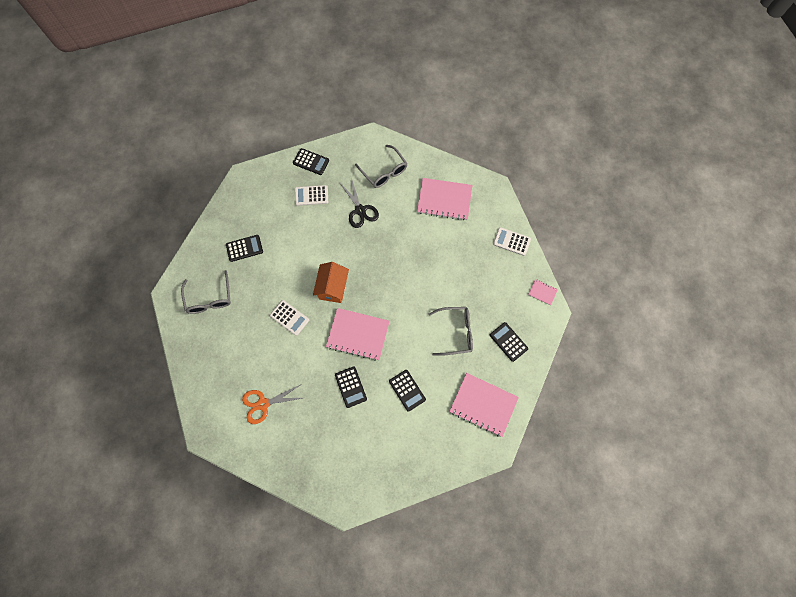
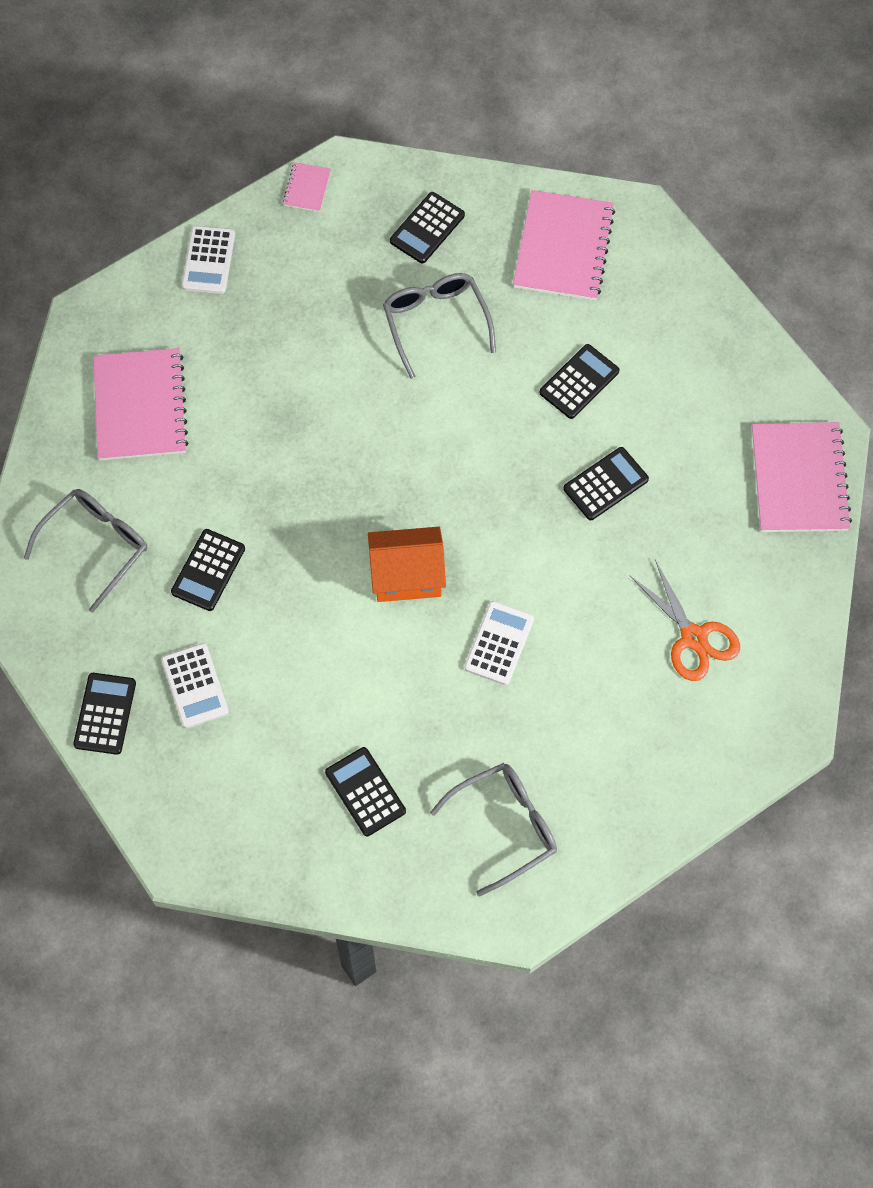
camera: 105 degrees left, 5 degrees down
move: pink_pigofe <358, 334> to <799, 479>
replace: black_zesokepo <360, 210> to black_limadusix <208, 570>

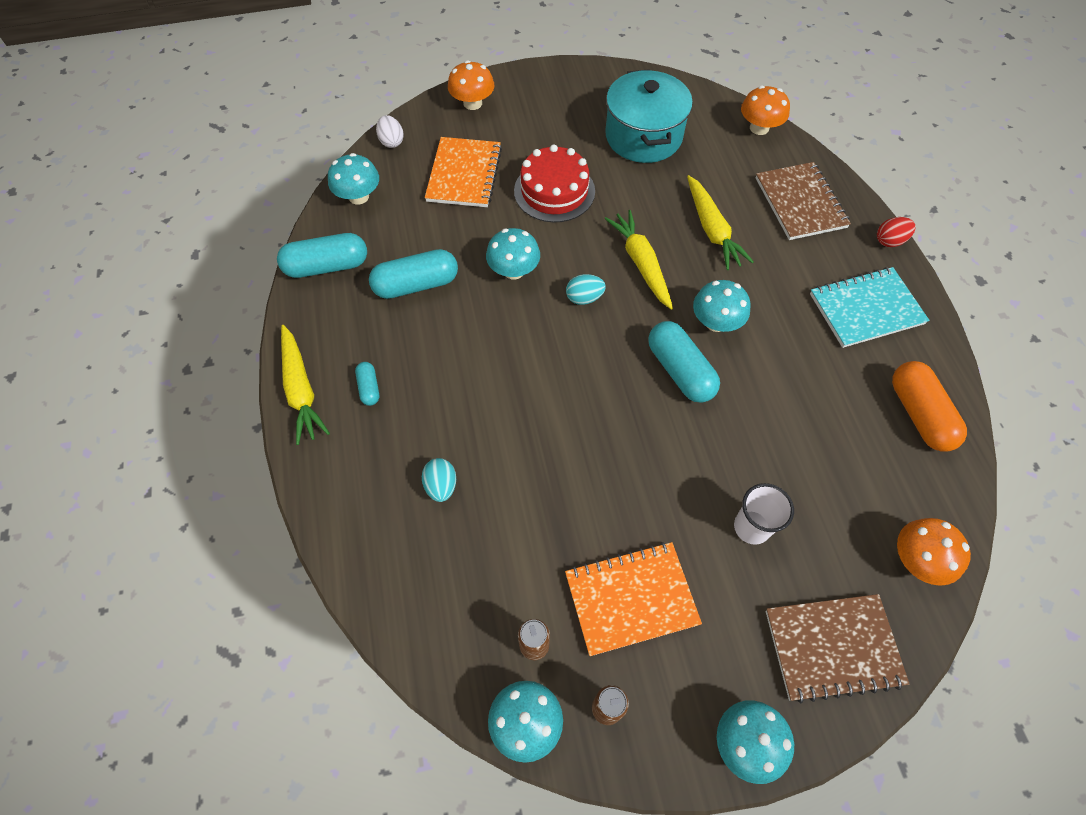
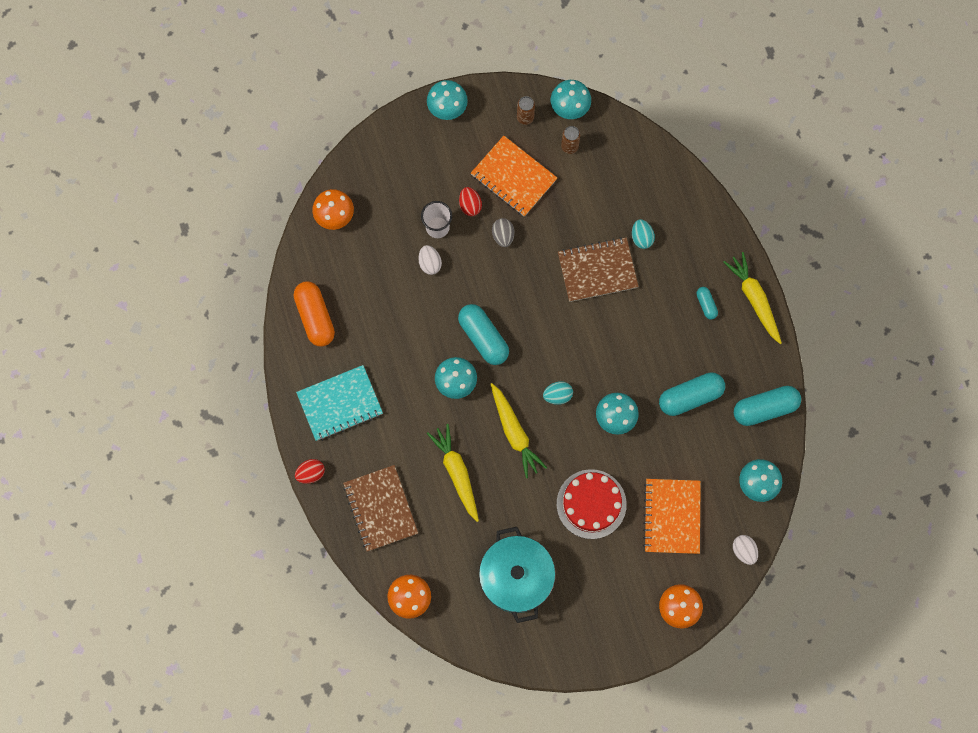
camera: 175 degrees right, 15 degrees up
insert: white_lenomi <430, 263>; red_lenomi <470, 205>; grey_lenomi <503, 235>
move: brown_pigofe <833, 647> to <597, 270>
rotate: orange_pigofe <631, 598> = <513, 177> 60 degrees clockwise

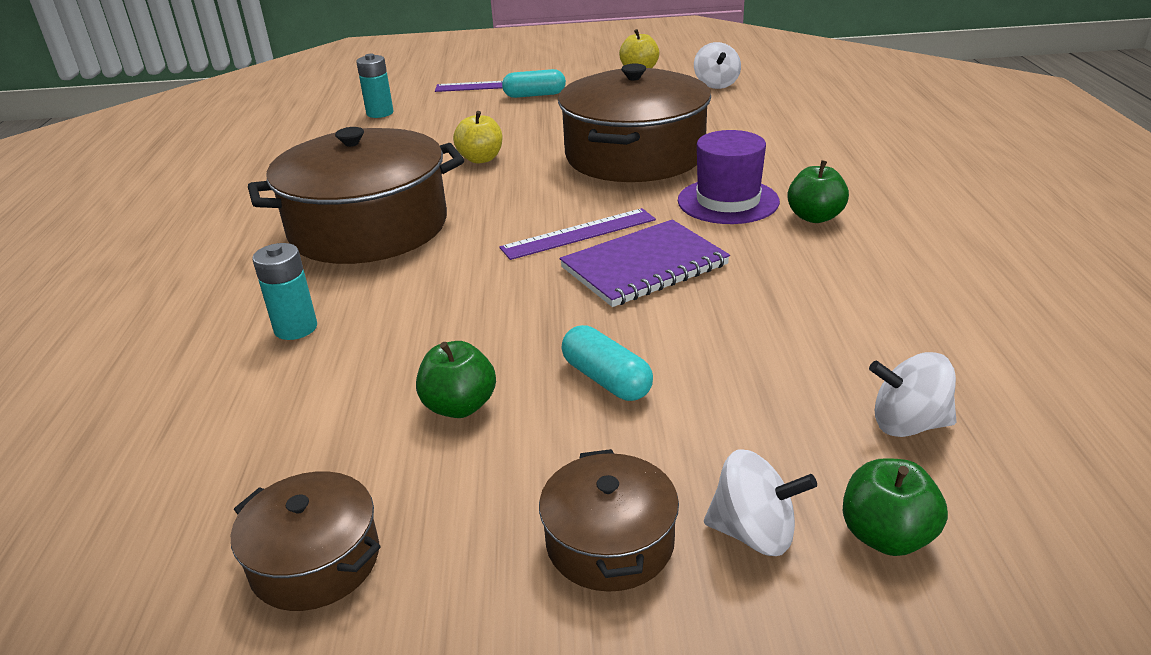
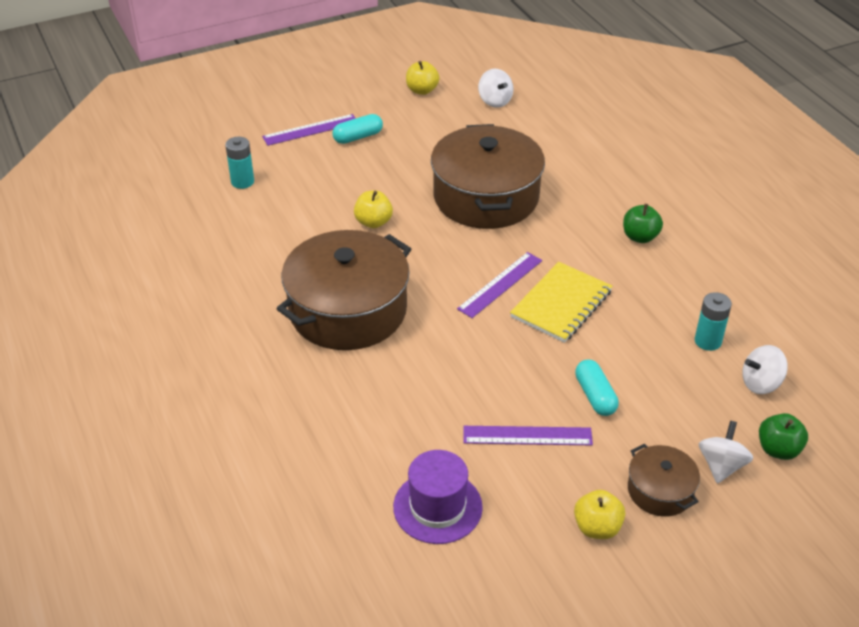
camera: 25 degrees left, 10 degrees up
delete: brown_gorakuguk <315, 560>
insert: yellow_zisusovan <597, 527>
move: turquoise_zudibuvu <296, 328> to <708, 341>; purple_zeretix <728, 201> to <437, 507>
replace: green_zisusovan <459, 406> to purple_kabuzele <527, 436>
recolor: purple_pigofe <644, 266> to yellow_pigofe <561, 304>
rotate: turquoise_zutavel <606, 379> = <595, 396> 45 degrees clockwise; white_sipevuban <754, 533> = <721, 466> 60 degrees counterclockwise

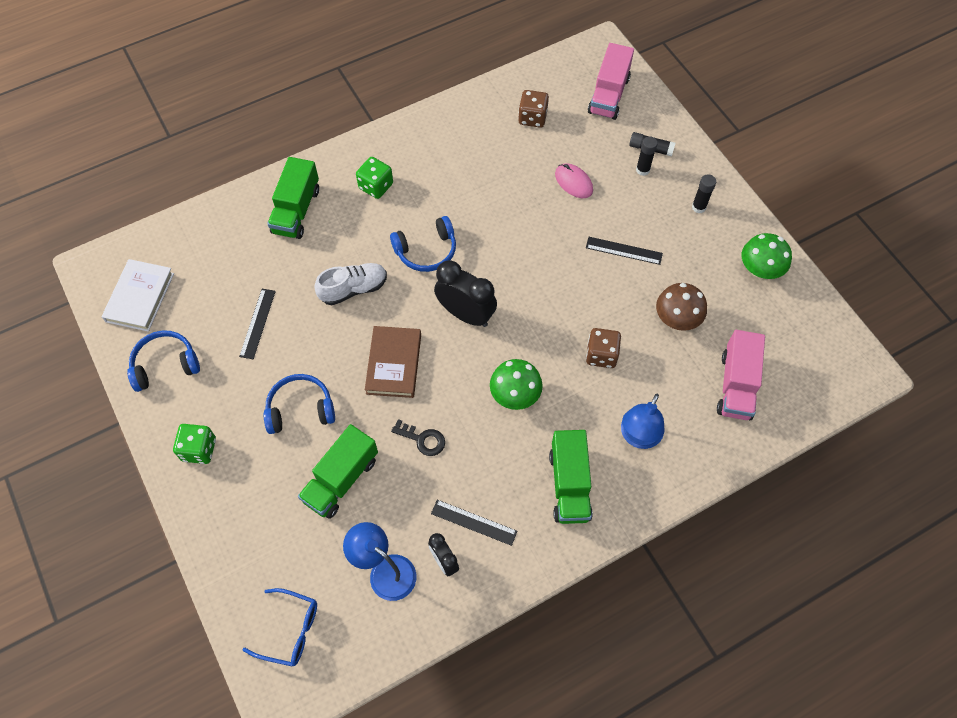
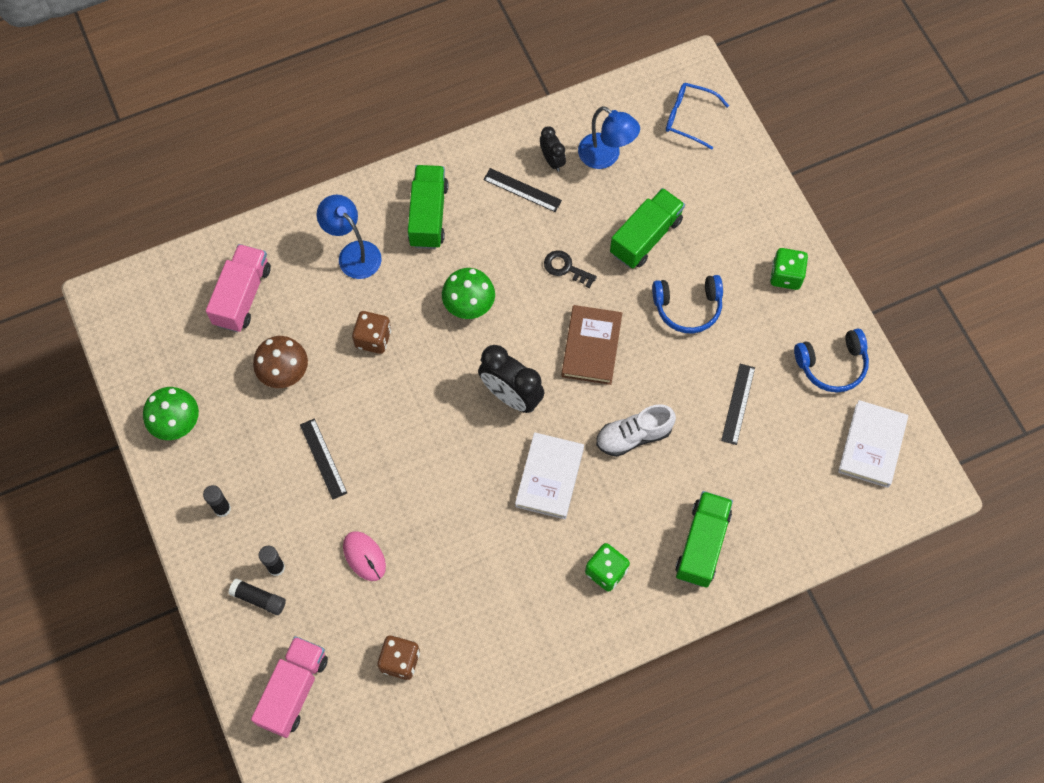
camera: 175 degrees left, 5 degrees up
replace: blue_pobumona <426, 251> to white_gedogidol <549, 477>
rotate: black_kabuzele <624, 251> = <323, 458> 45 degrees clockwise; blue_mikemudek <638, 437> = <353, 253> 75 degrees counterclockwise

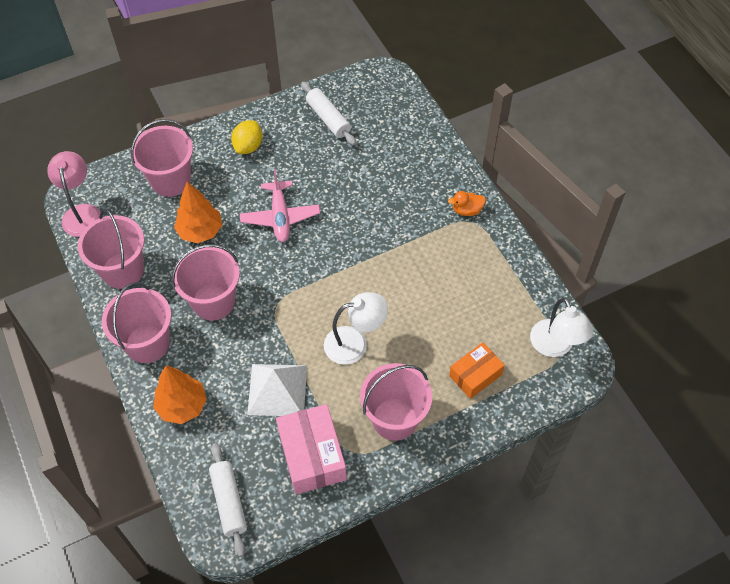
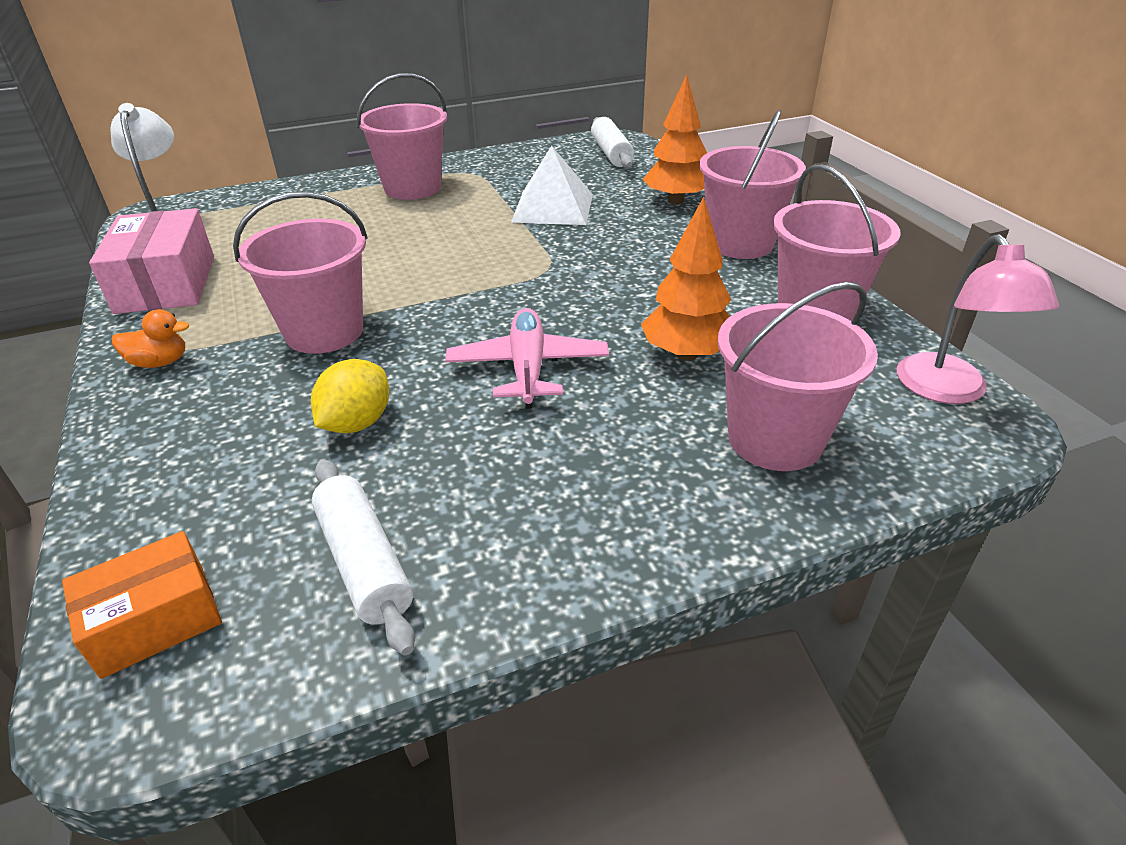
camera: 175 degrees left, 20 degrees down
delete: white_mikemudek <355, 343>
move: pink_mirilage <213, 301> to <324, 332>; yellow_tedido <248, 146> to <357, 423>; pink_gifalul <312, 455> to <166, 284>; orange_gifalul <475, 375> to <154, 620>

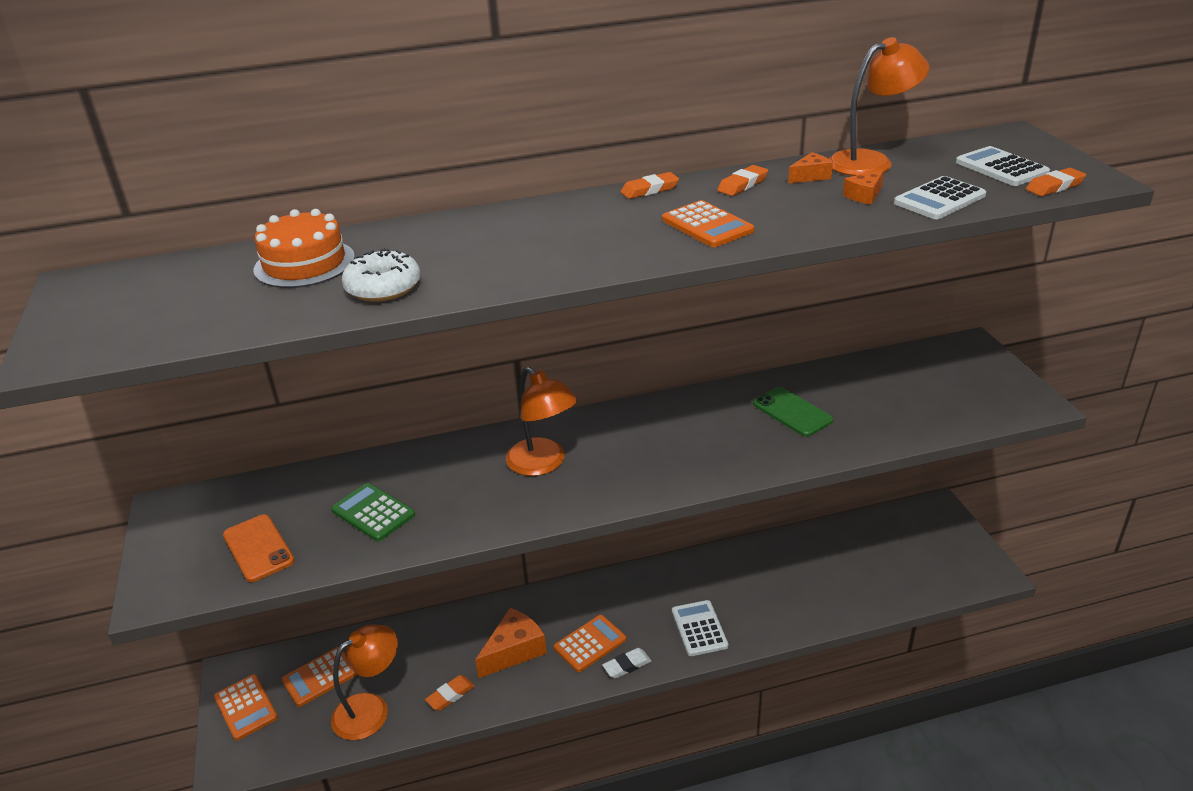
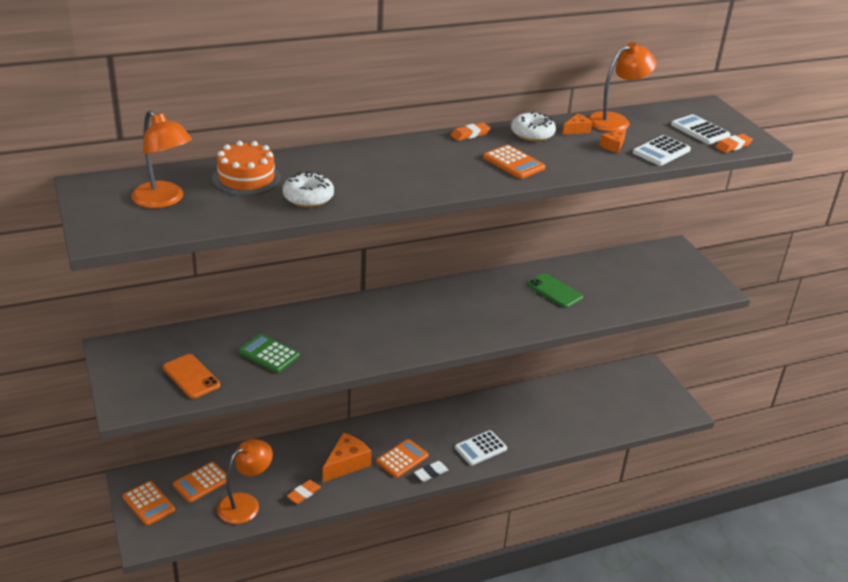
camera: 10 degrees left, 0 degrees up
move: orange_mikemudek <543, 464> to <164, 200>
replace: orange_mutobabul <742, 184> to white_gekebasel <532, 134>
rotate: white_limadusix <699, 628> = <480, 448> 105 degrees counterclockwise

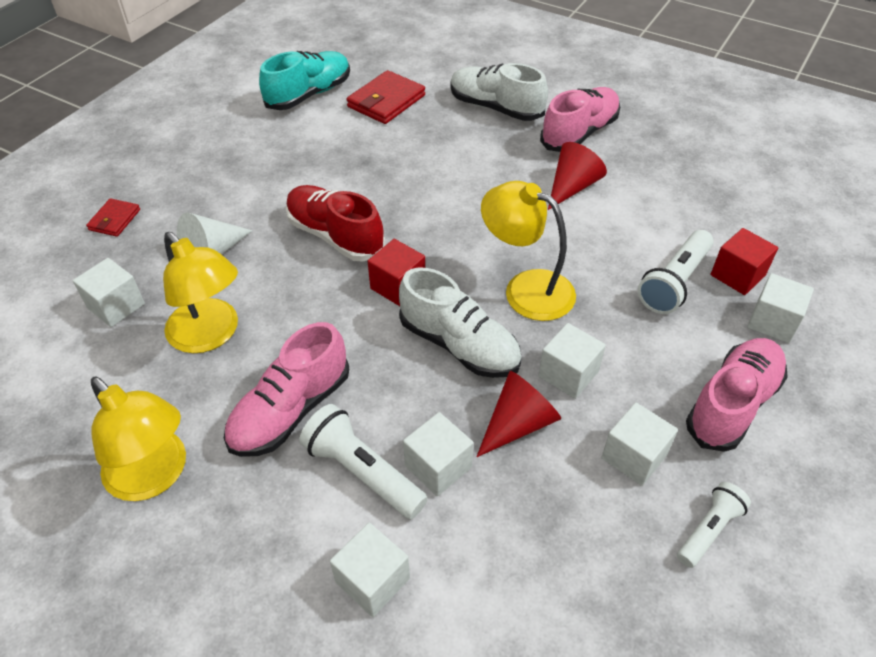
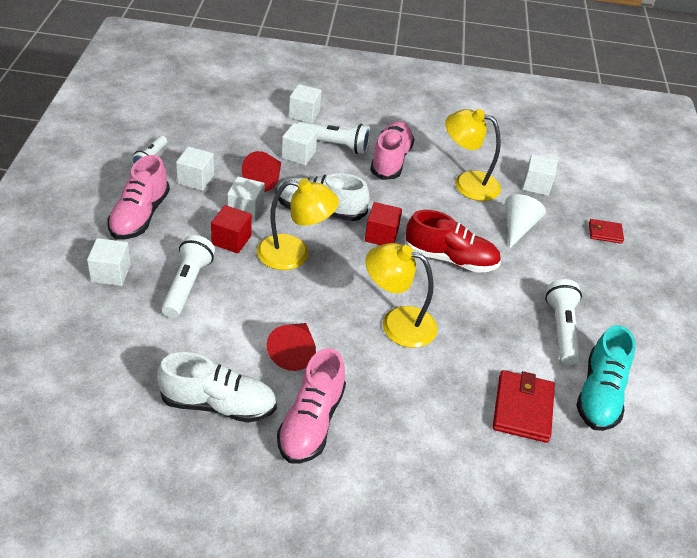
camera: 150 degrees right, 5 degrees down
insert: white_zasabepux <561, 329>
move: yellow_mikemudek <155, 476> to <397, 323>; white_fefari <495, 108> to <218, 404>; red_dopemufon <737, 275> to <231, 240>
rotate: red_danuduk <114, 220> = <605, 233> 75 degrees counterclockwise

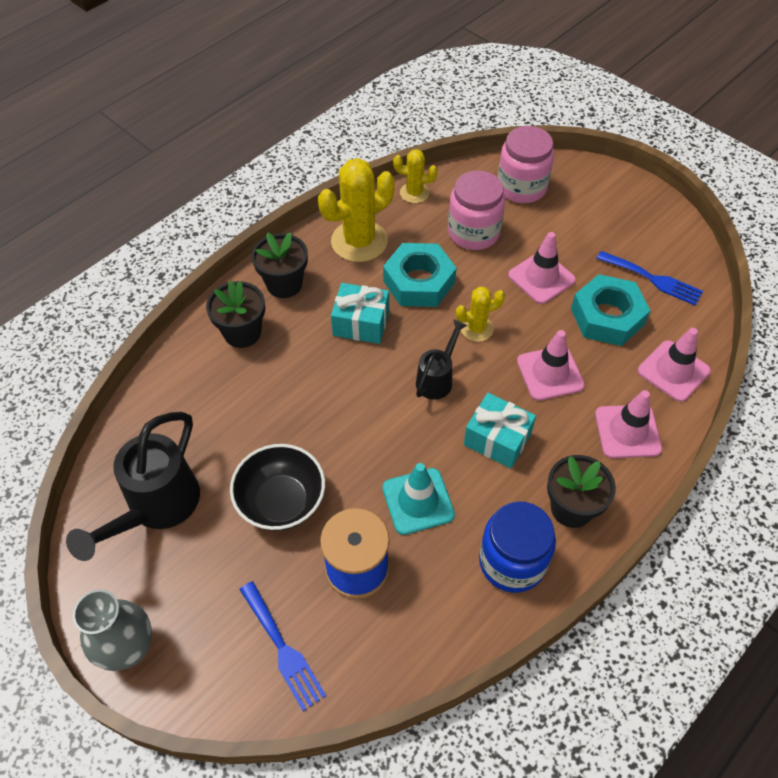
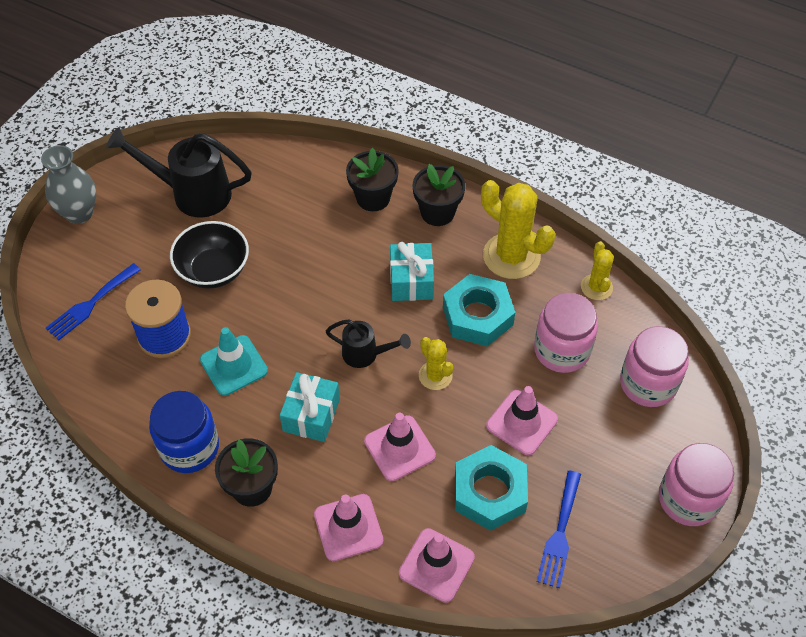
camera: 75 degrees right, 0 degrees up
insert: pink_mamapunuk <688, 499>

